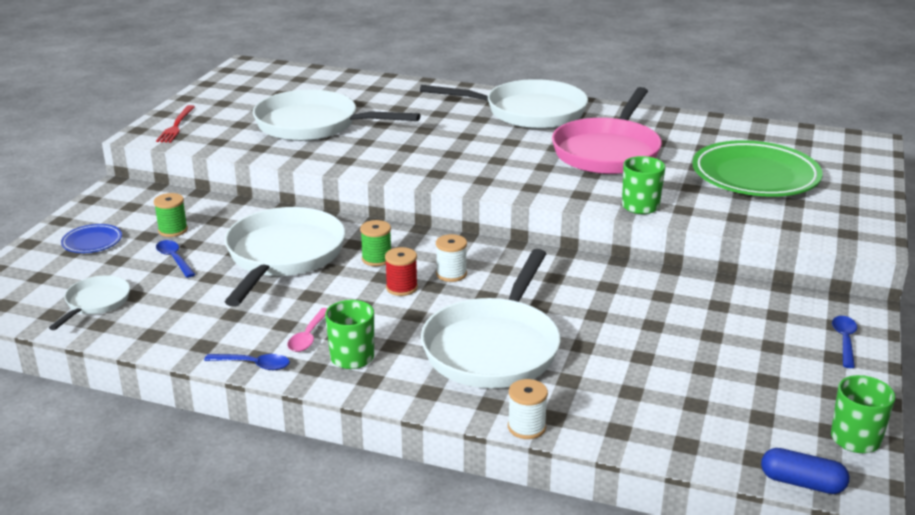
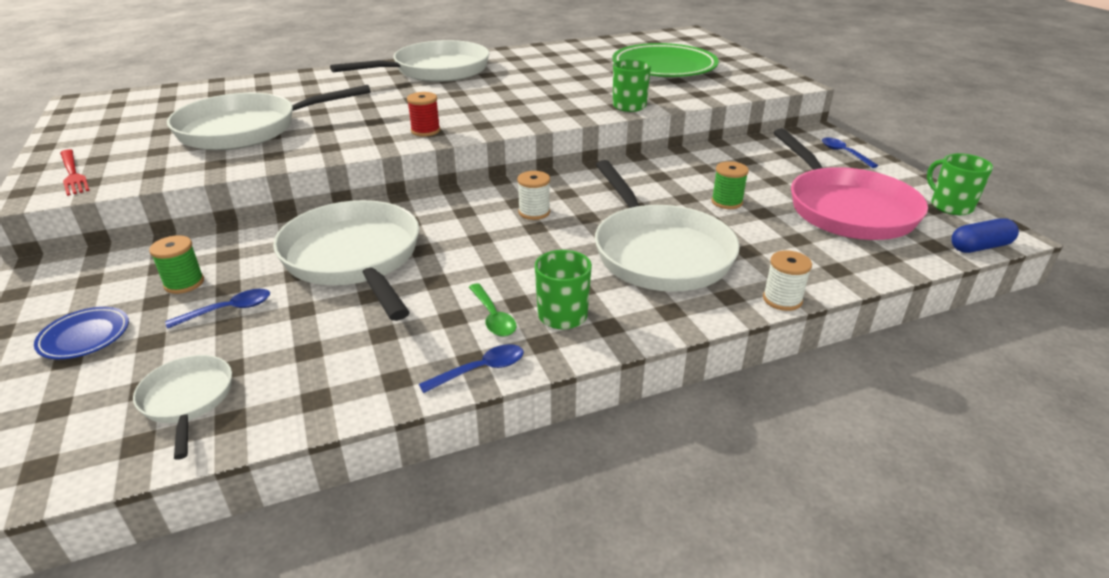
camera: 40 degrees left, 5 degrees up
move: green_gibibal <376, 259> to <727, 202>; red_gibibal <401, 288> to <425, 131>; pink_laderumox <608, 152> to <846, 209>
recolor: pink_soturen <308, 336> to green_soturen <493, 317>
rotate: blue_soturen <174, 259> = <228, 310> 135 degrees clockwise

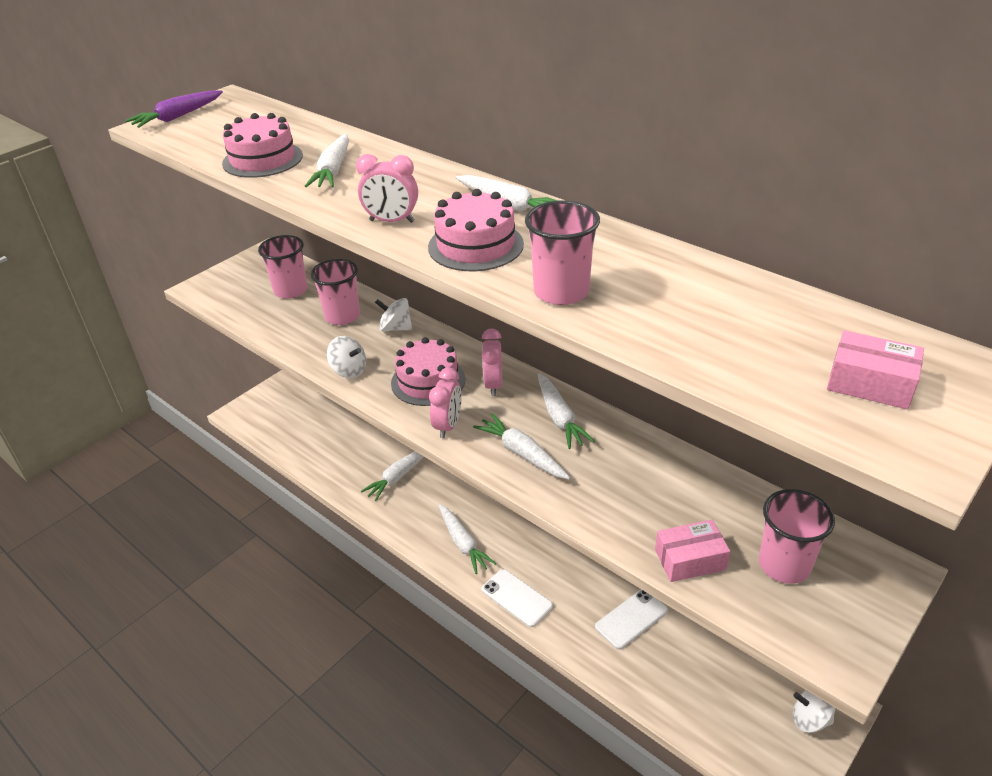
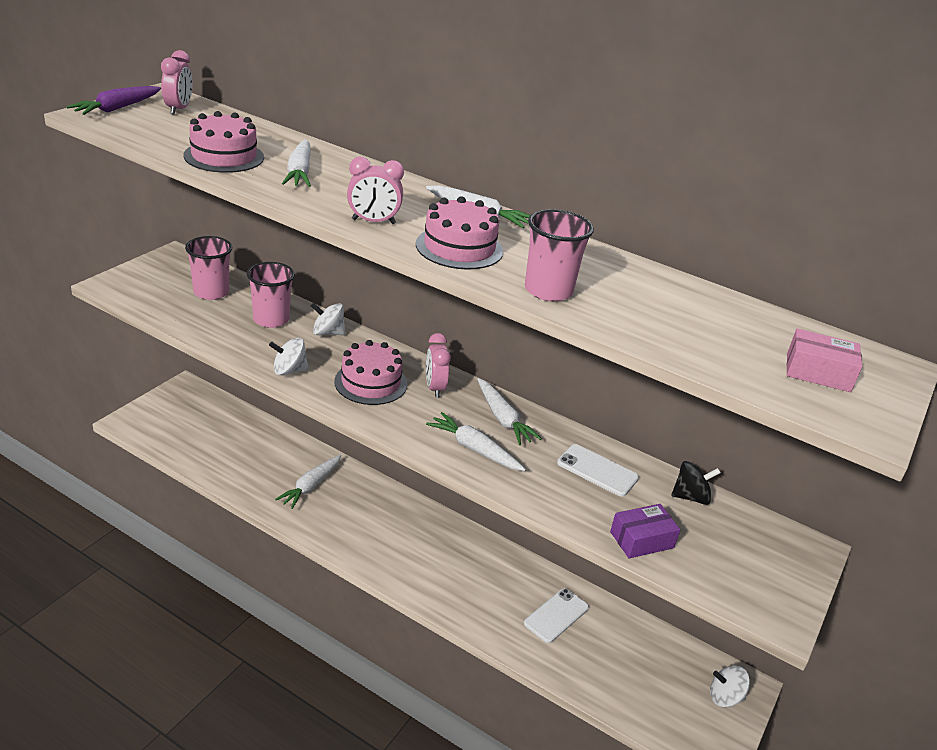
camera: 15 degrees left, 5 degrees down
delete: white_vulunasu <463, 543>; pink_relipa <784, 565>
insert: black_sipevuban <690, 497>
move: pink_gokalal <448, 426> to <179, 109>; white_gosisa <516, 598> to <597, 470>
recolor: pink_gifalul <690, 559> to purple_gifalul <641, 540>
rotate: white_sipevuban <349, 370> = <289, 370> 150 degrees clockwise

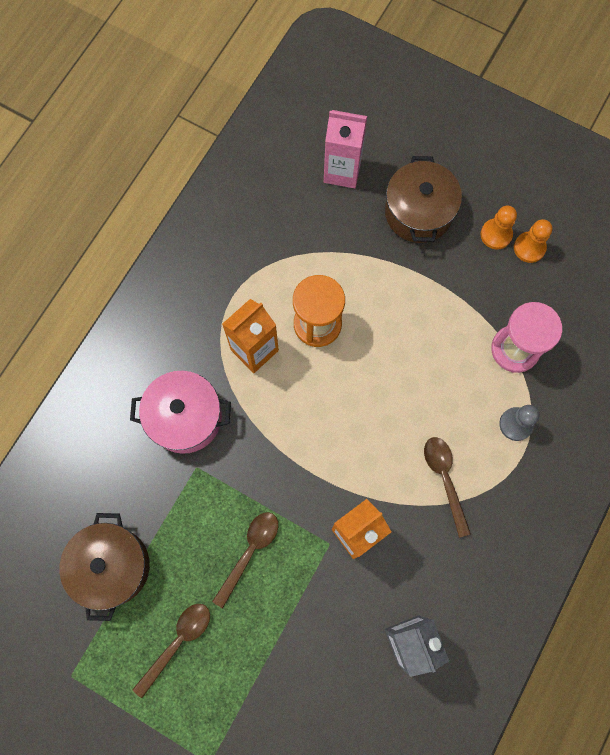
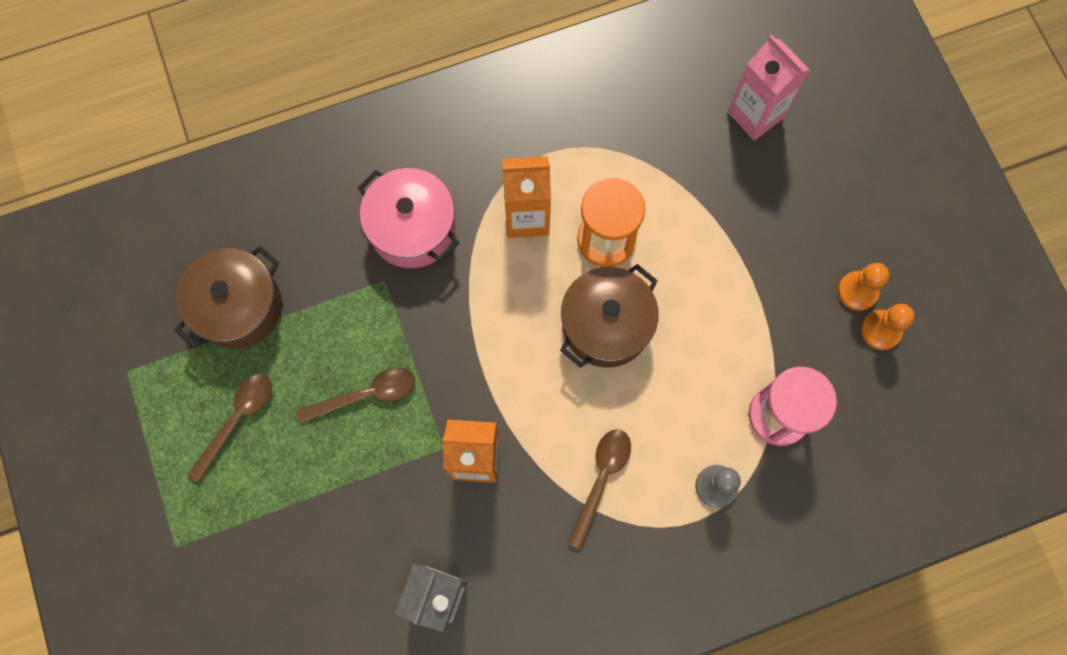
camera: 40 degrees right, 0 degrees up
move: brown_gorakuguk <418, 212> to <606, 325>
rotate: brown_soturen <177, 642> = <237, 420> 45 degrees counterclockwise

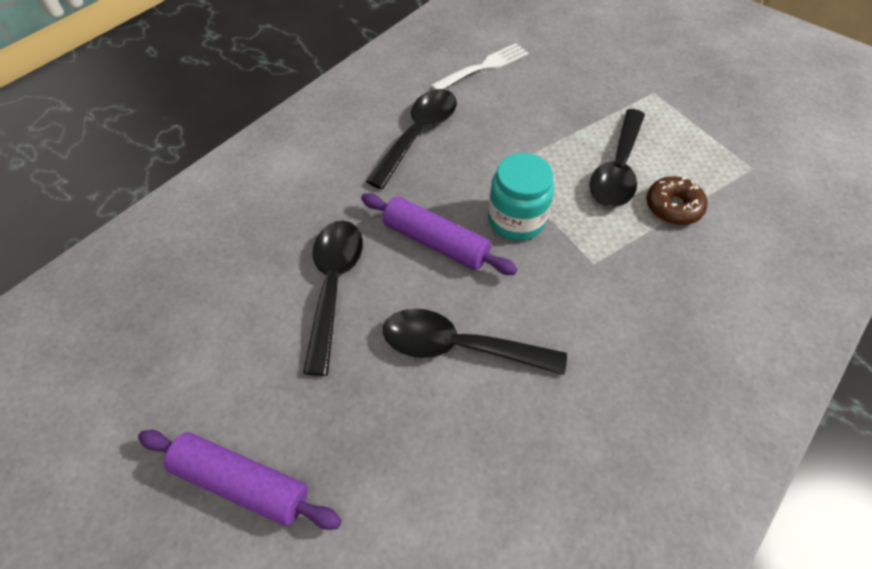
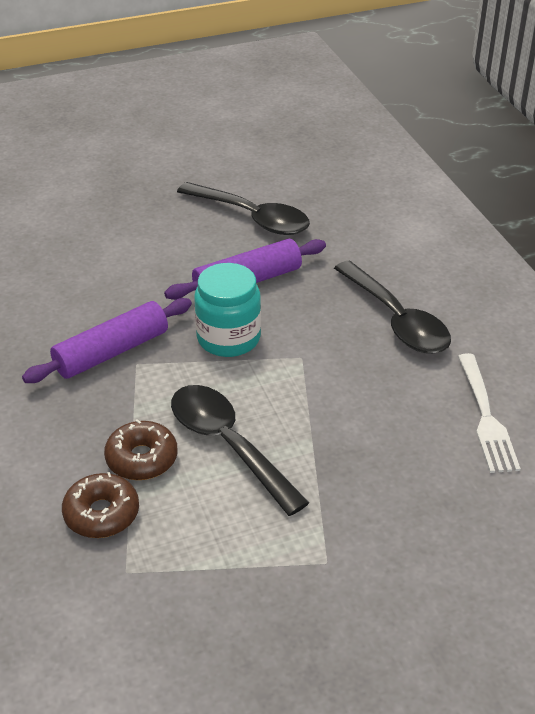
camera: 120 degrees right, 15 degrees down
delete: black_soturen <459, 346>
insert: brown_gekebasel <101, 514>
move: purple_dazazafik <241, 483> to <111, 352>

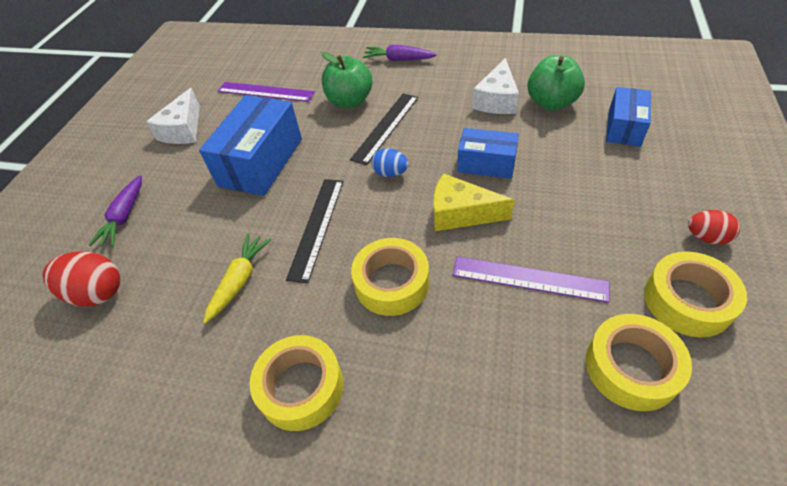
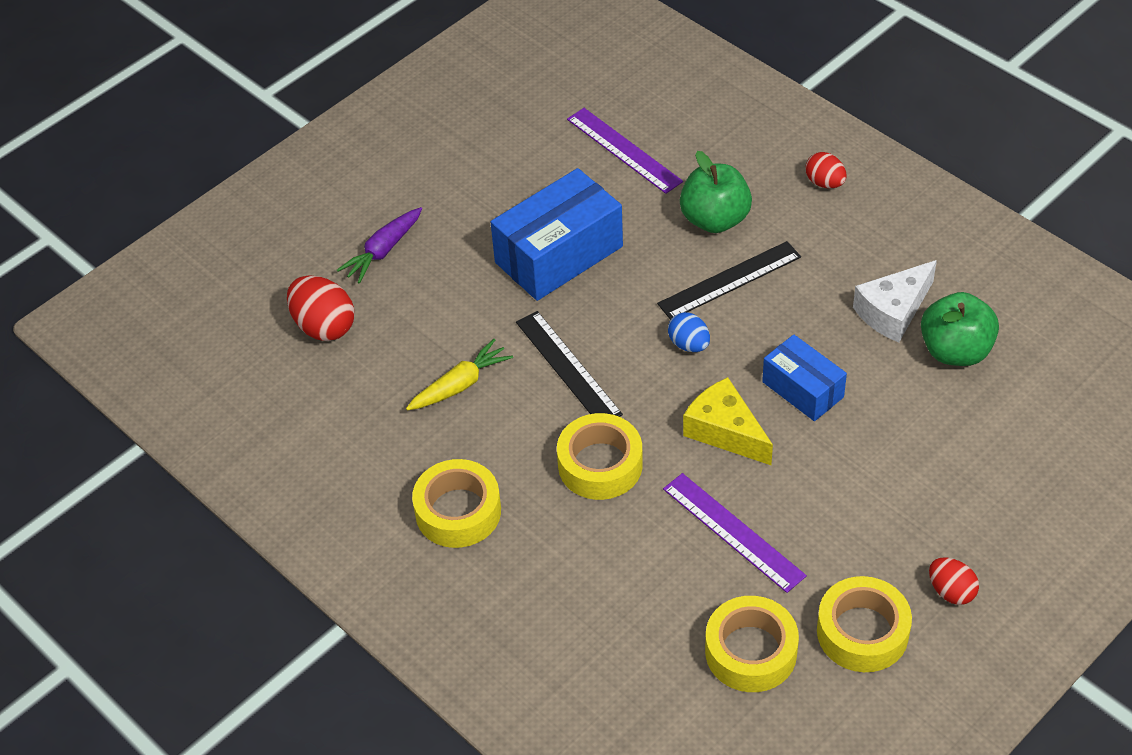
camera: 30 degrees right, 0 degrees up
delete: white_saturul <183, 129>; blue_gifalul <624, 128>
replace: purple_vulunasu <398, 59> to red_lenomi <824, 183>
rotate: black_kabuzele <317, 227> = <568, 367> 75 degrees counterclockwise

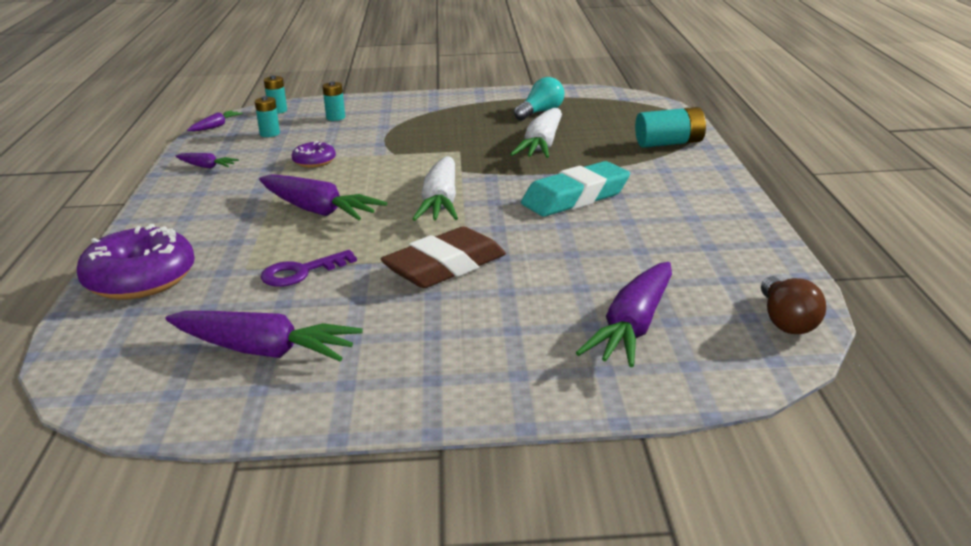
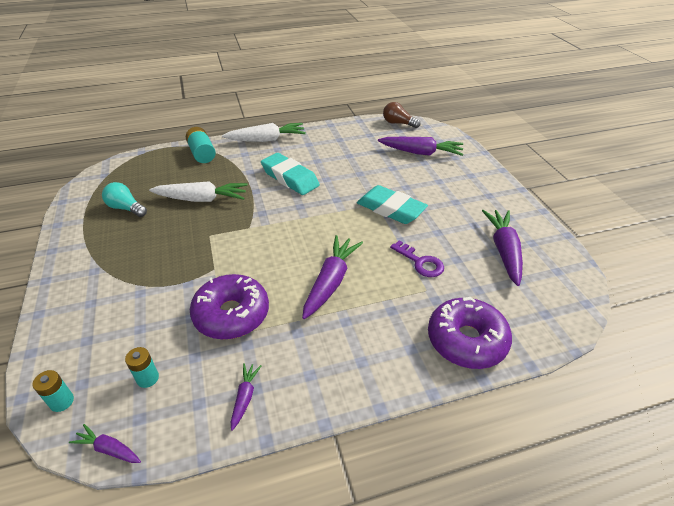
camera: 105 degrees left, 15 degrees up
delete: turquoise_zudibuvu <335, 118>
move: white_vulunasu <441, 202> to <266, 140>
recolor: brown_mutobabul <445, 267> to turquoise_mutobabul <390, 209>
rotate: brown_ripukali <787, 321> = <398, 123> 135 degrees counterclockwise
resize: purple_gekebasel <314, 162> = <231, 314> x1.98

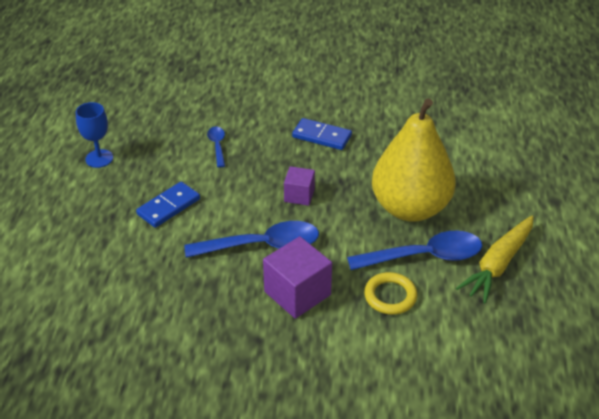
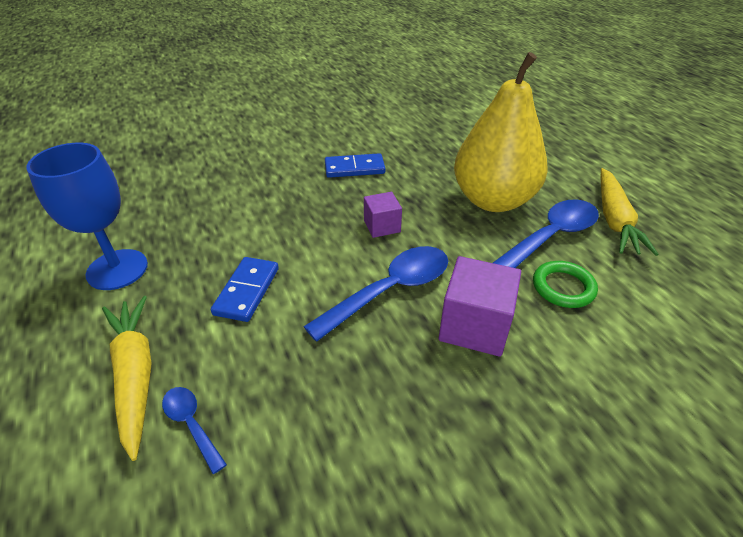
camera: 30 degrees left, 0 degrees up
insert: yellow_vulunasu <135, 375>
move: blue_soturen <217, 146> to <191, 424>
recolor: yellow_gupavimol <390, 296> to green_gupavimol <563, 287>
resize: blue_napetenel <99, 158> = <117, 269> x1.58

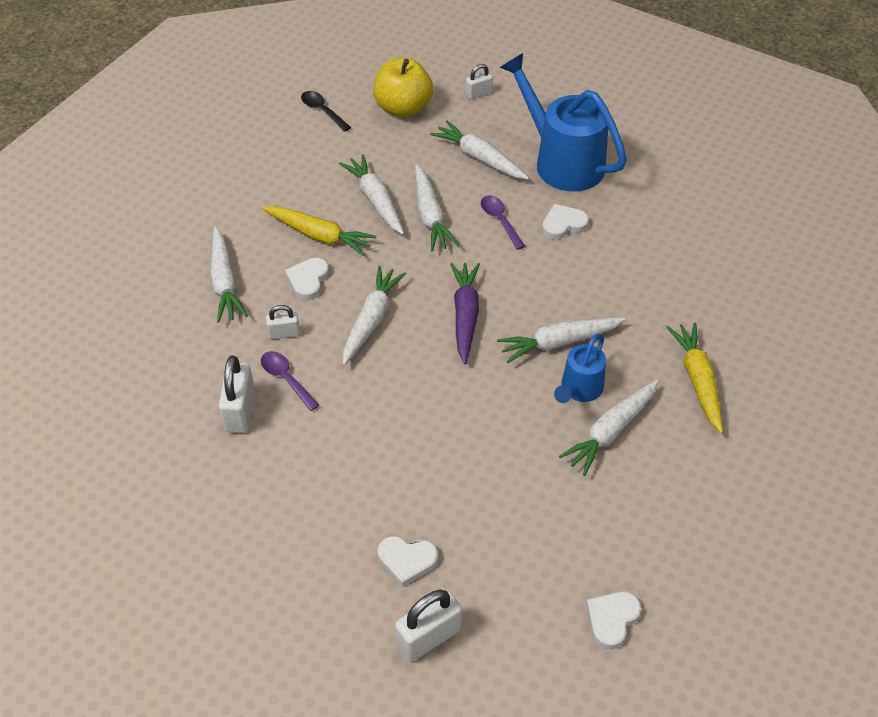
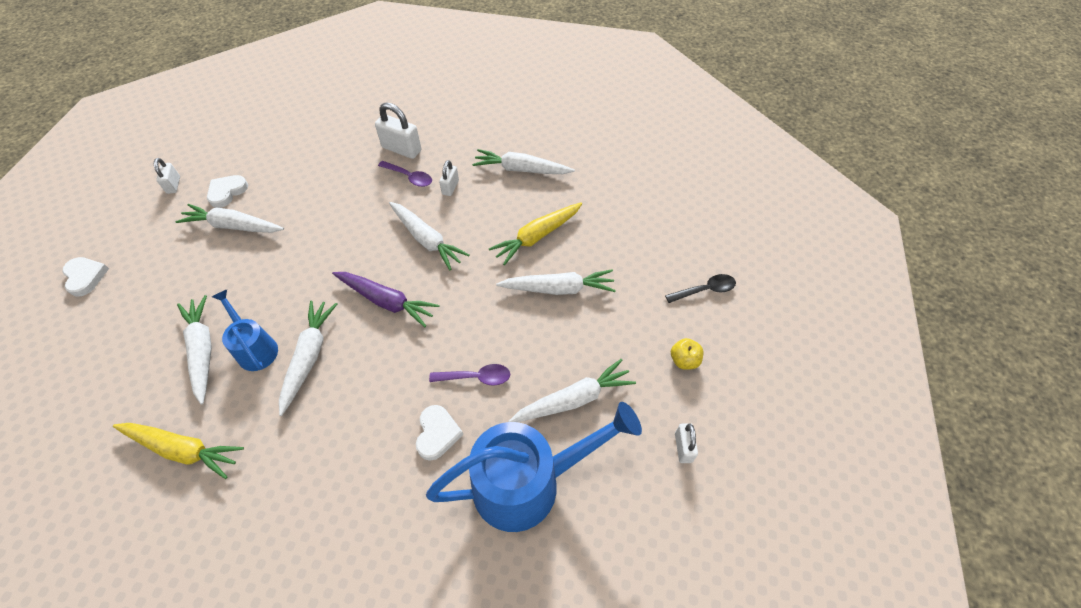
camera: 115 degrees right, 5 degrees up
delete: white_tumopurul <308, 280>
move: white_vulunasu <430, 216> to <233, 226>
rotate: purple_soturen <286, 379> = <409, 177> 45 degrees clockwise
resize: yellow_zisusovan <403, 108> = <684, 360> x0.47; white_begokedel <429, 637> = <174, 185> x0.58

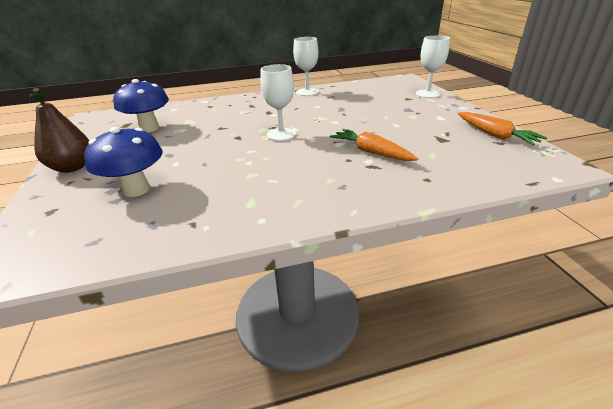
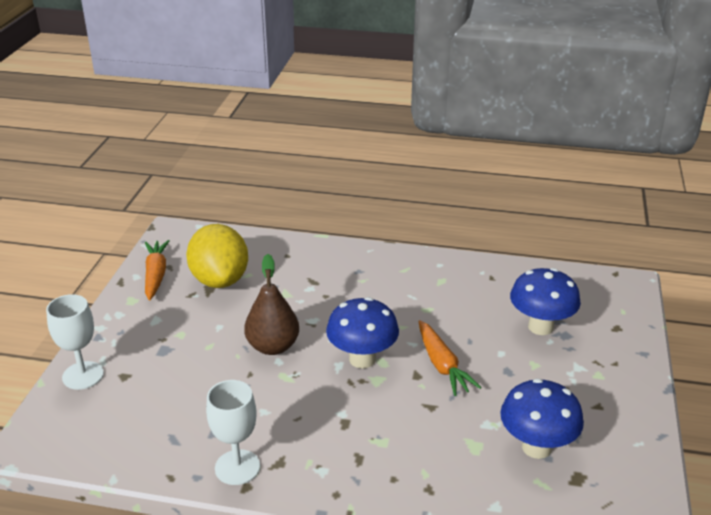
camera: 155 degrees left, 0 degrees up
insert: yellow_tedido <220, 280>
move: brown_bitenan <72, 167> to <273, 346>; orange_vulunasu <371, 152> to <442, 365>
replace: white_napetenel <281, 134> to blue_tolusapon <362, 359>

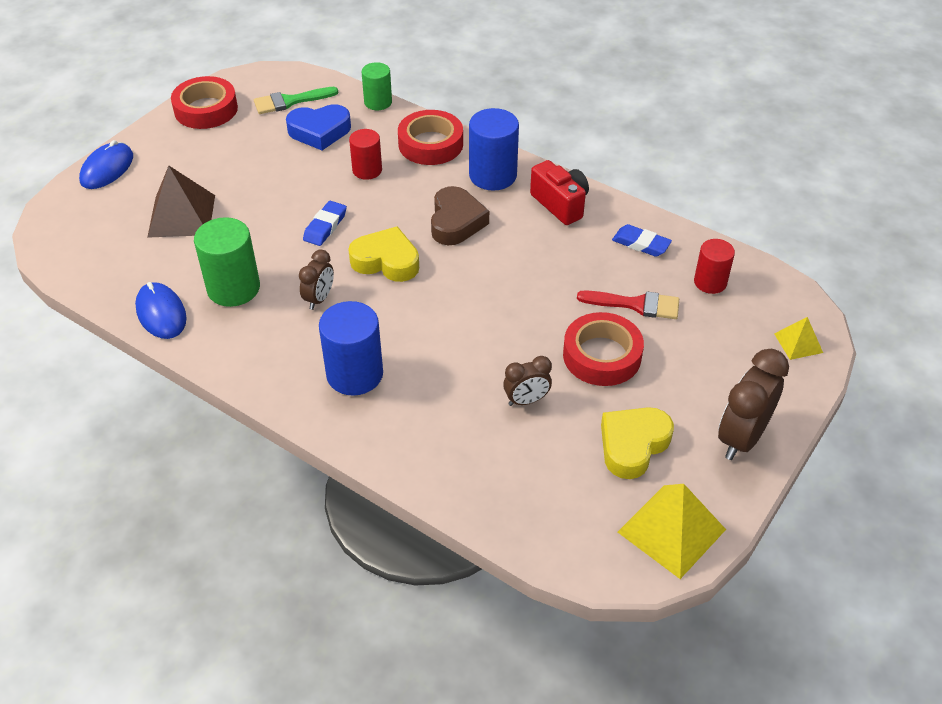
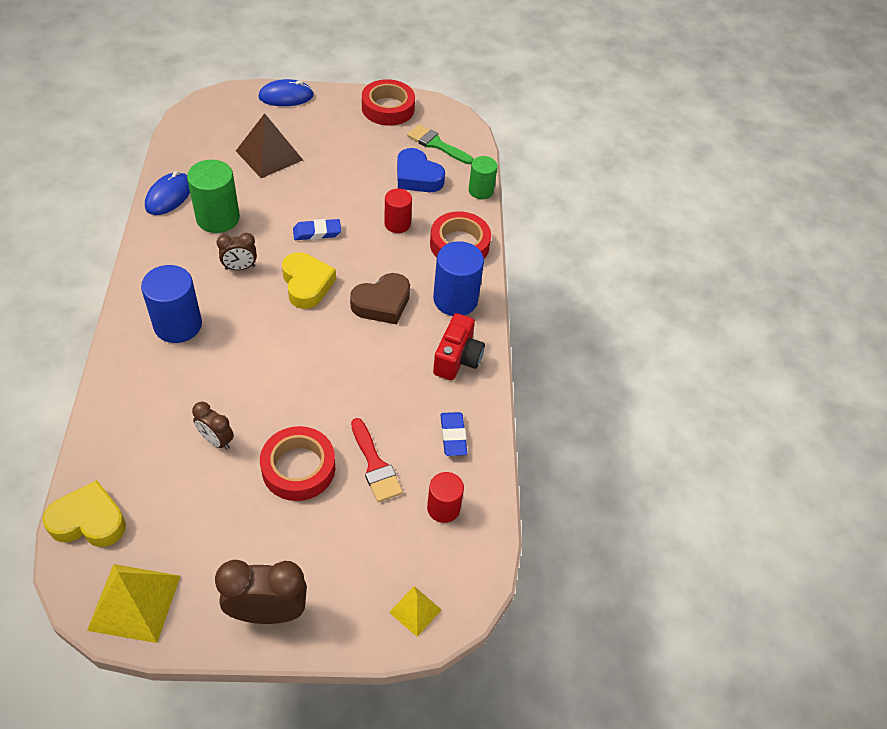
camera: 50 degrees right, 5 degrees up
move: yellow_tumopurul <633, 445> to <89, 521>

